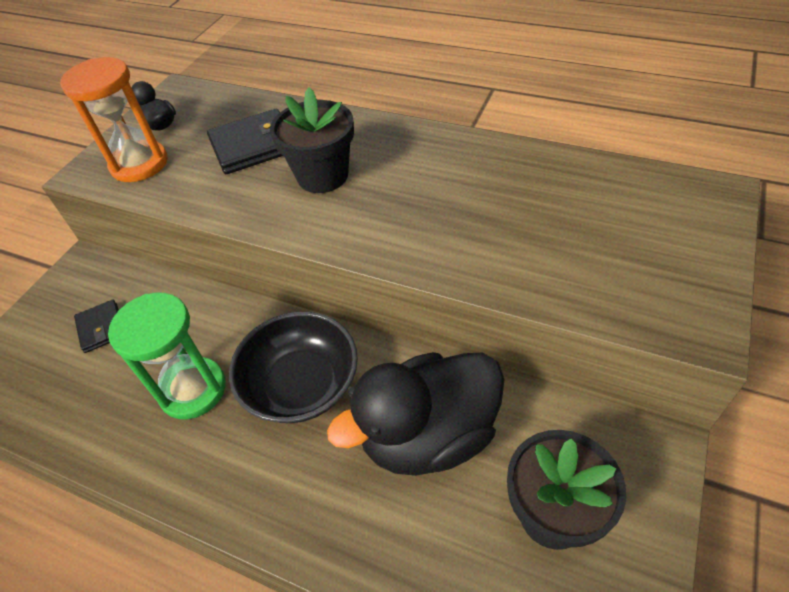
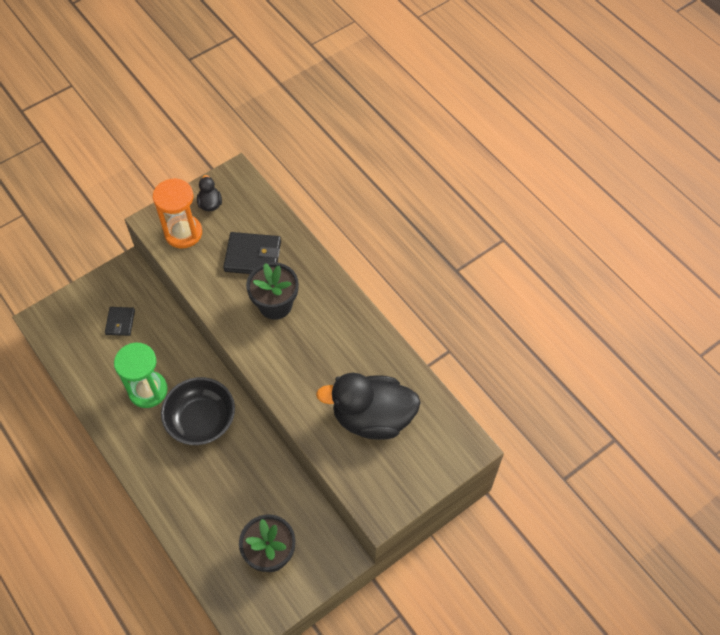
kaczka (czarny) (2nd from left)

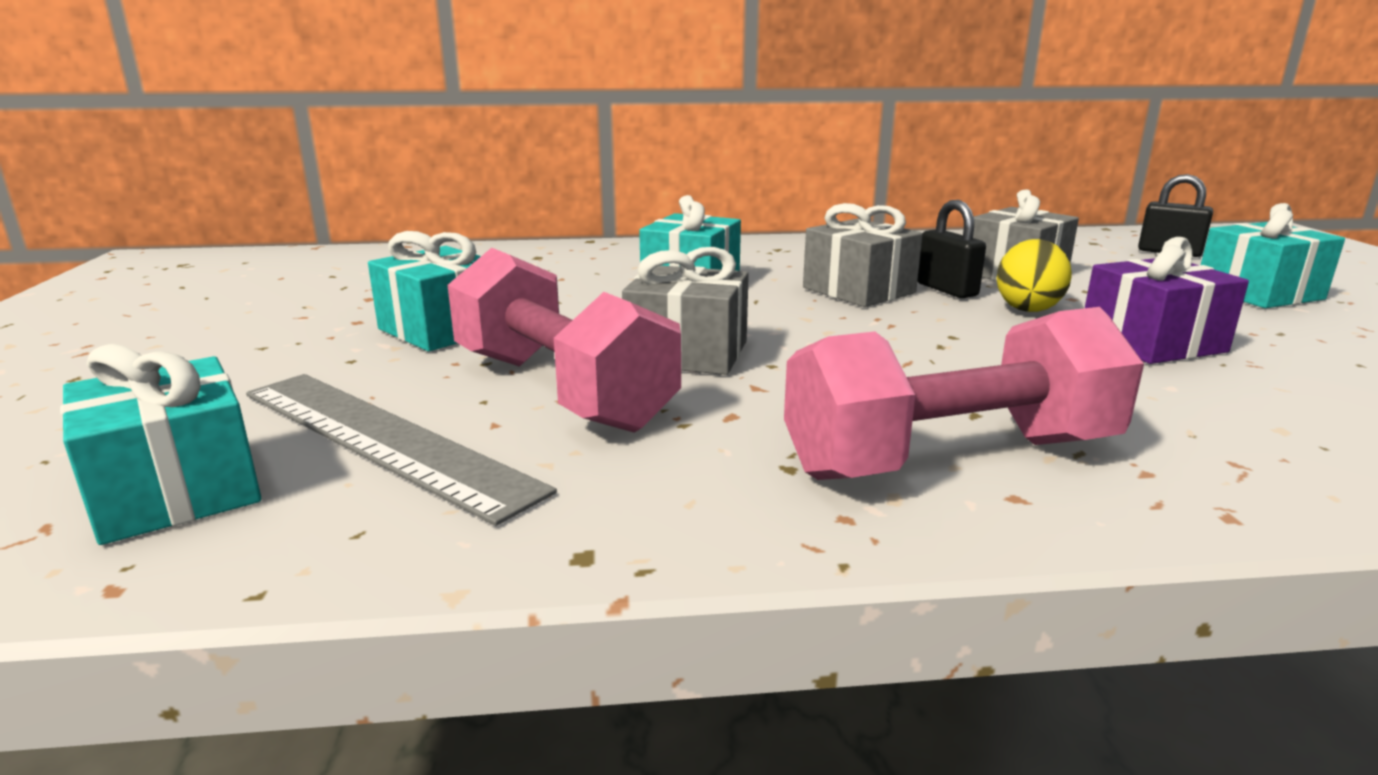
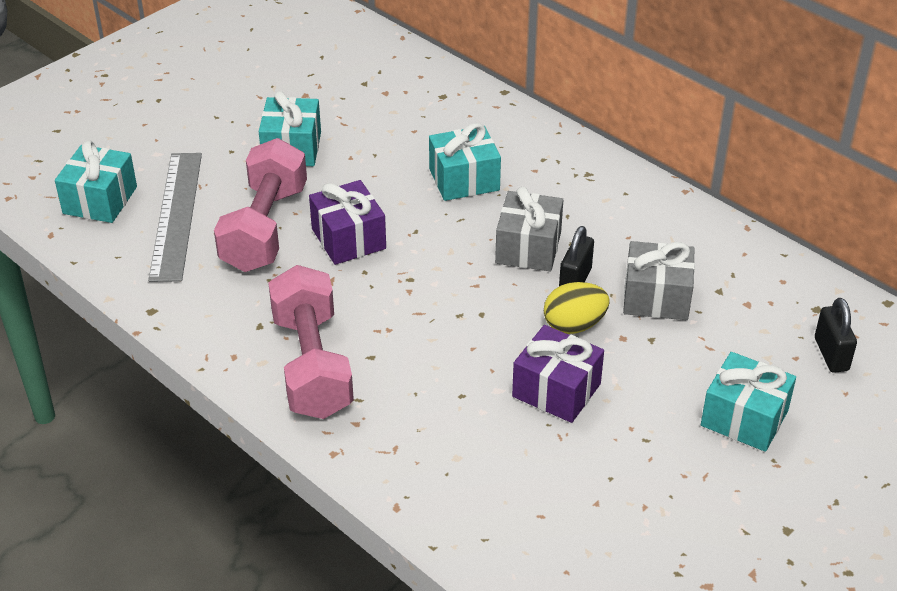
hantel (różowy) (2nd from left); prezent (fioletowy) (1st from left)

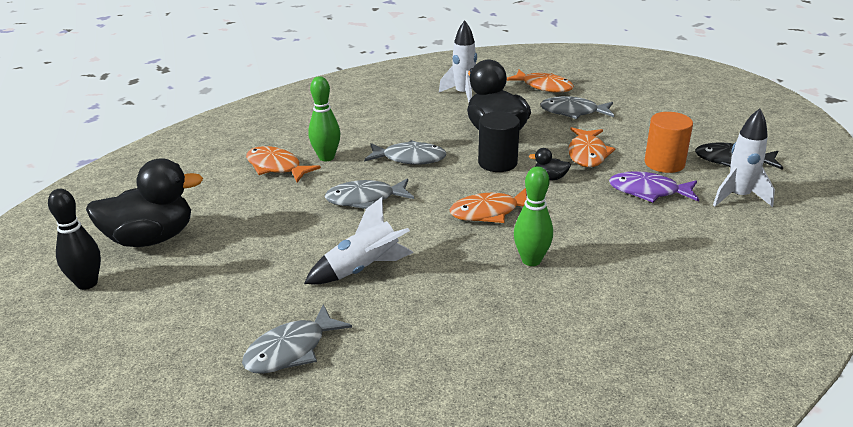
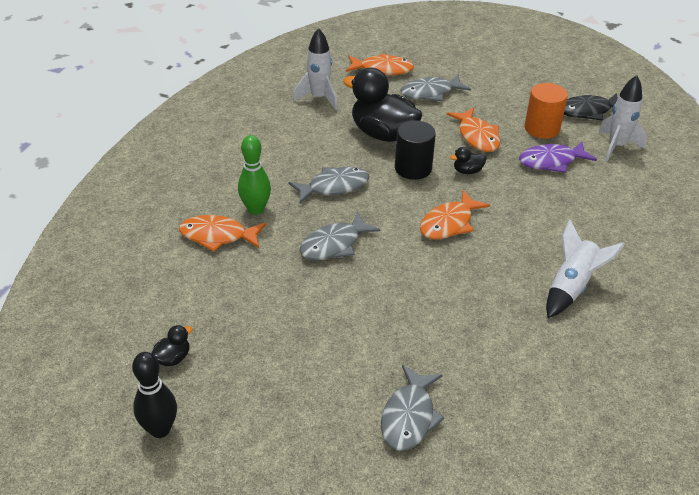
kaczka (czarny) (1st from left); rakieta (biały) (2nd from left); kręgiel (zielony) (2nd from left in the first image)

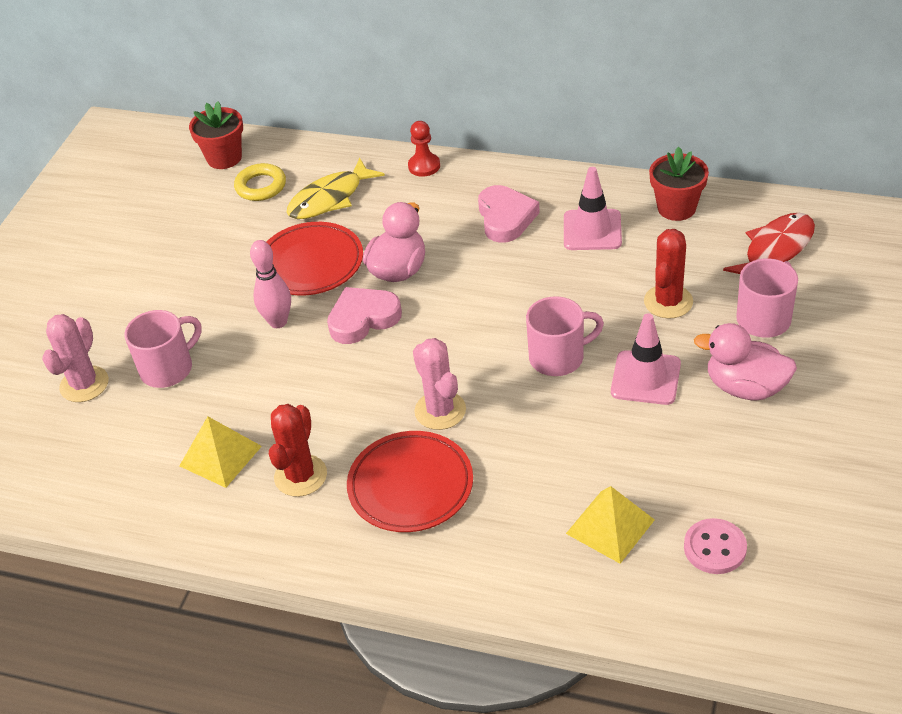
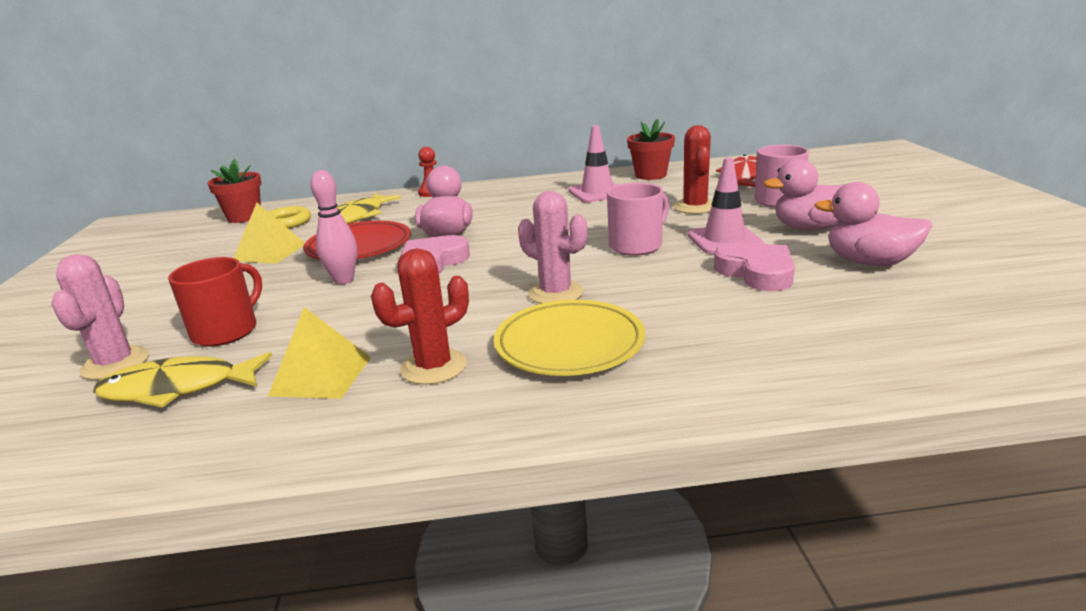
ryba (żółty) (1st from left); kubek (czerwony); piramida (żółty) (1st from left); kaktus (czerwony) (1st from left); talerz (żółty); serce (różowy) (2nd from left); kaczka (różowy) (3rd from left); guzik (różowy)

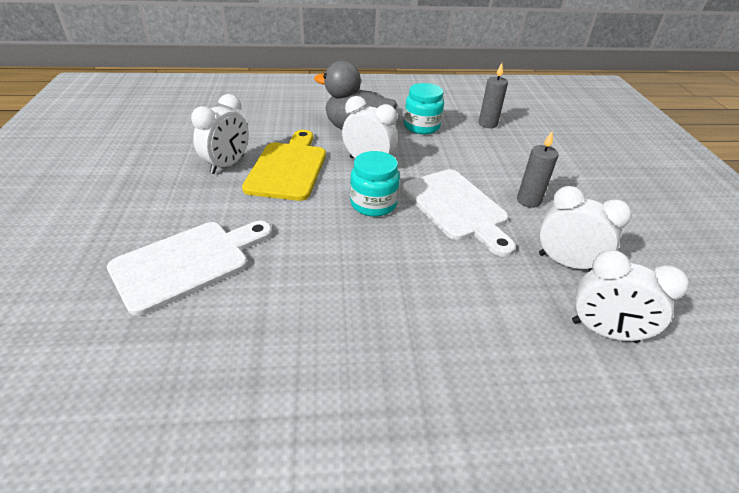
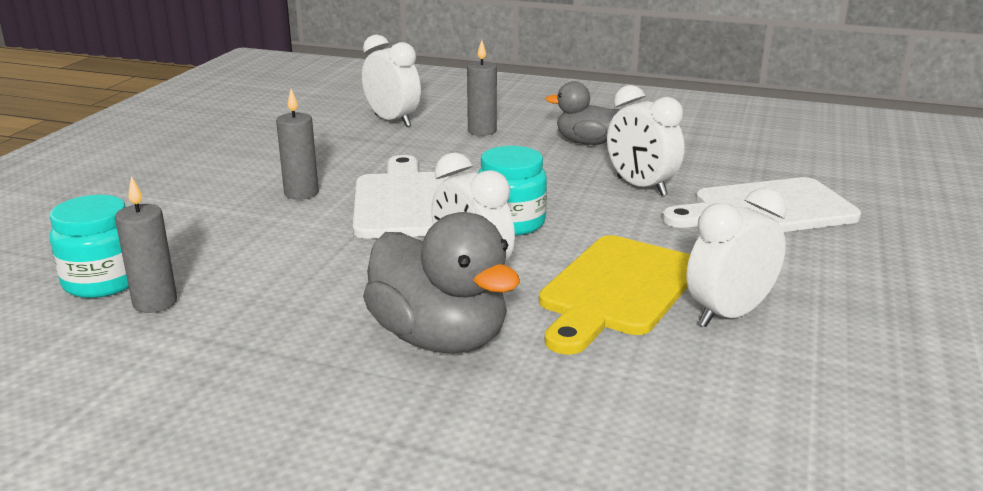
słoik (turkusowy) (1st from left); świeca (szary) (3rd from left); kaczka (szary) (2nd from left); budzik (biały) (3rd from left)

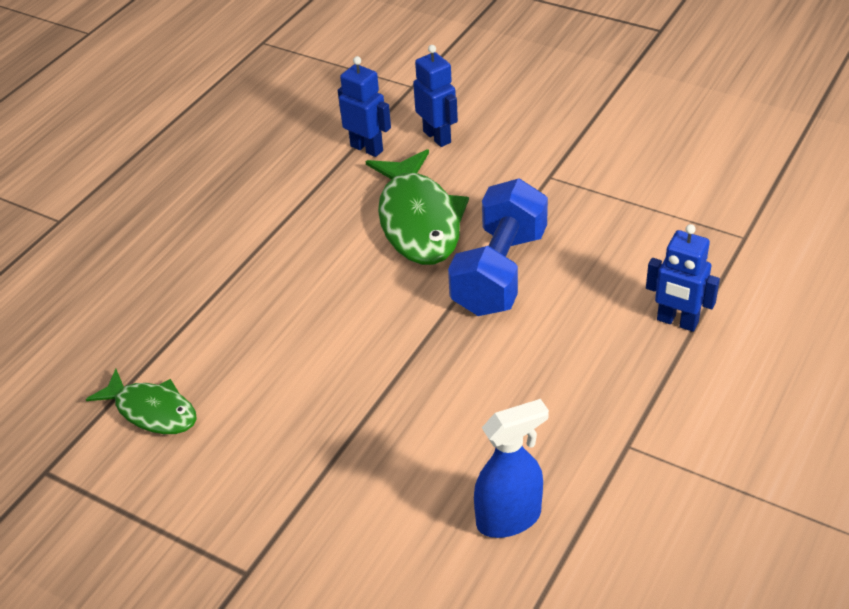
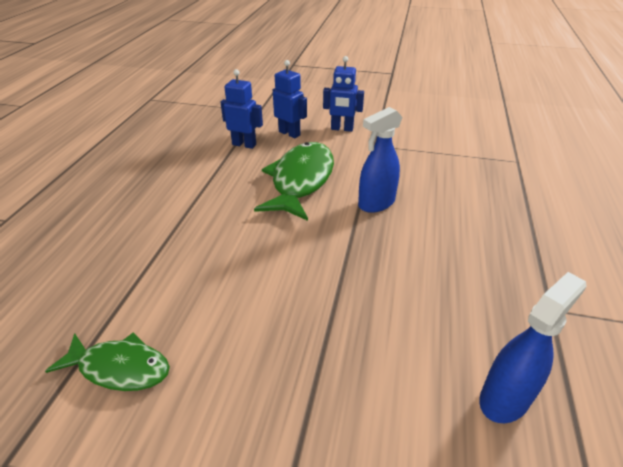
ryba (zielony) (2nd from left); robot (niebieski) (3rd from left); spryskiwacz (niebieski) (1st from left)

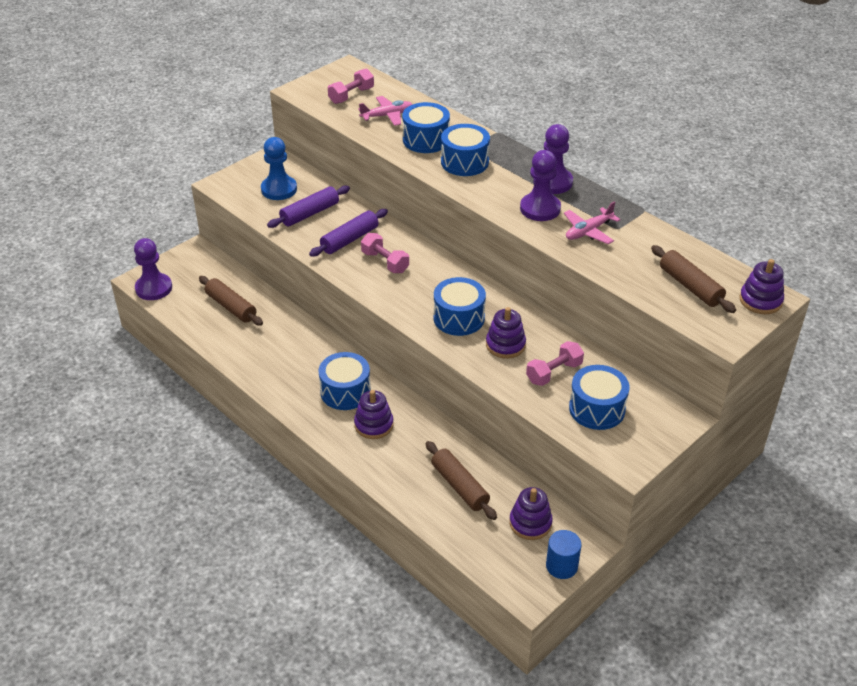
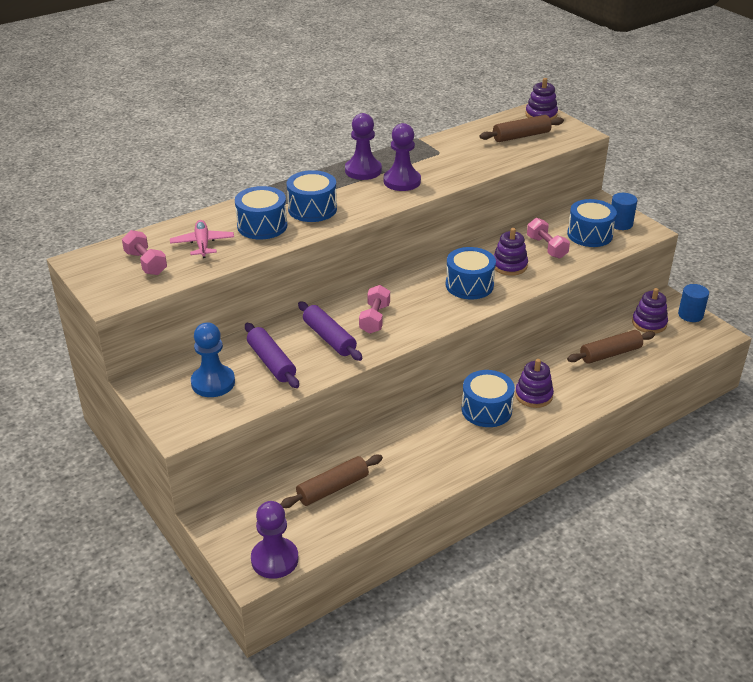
hantel (różowy) (2nd from left); walec (niebieski) (1st from left); samolot (różowy) (2nd from left in the first image)

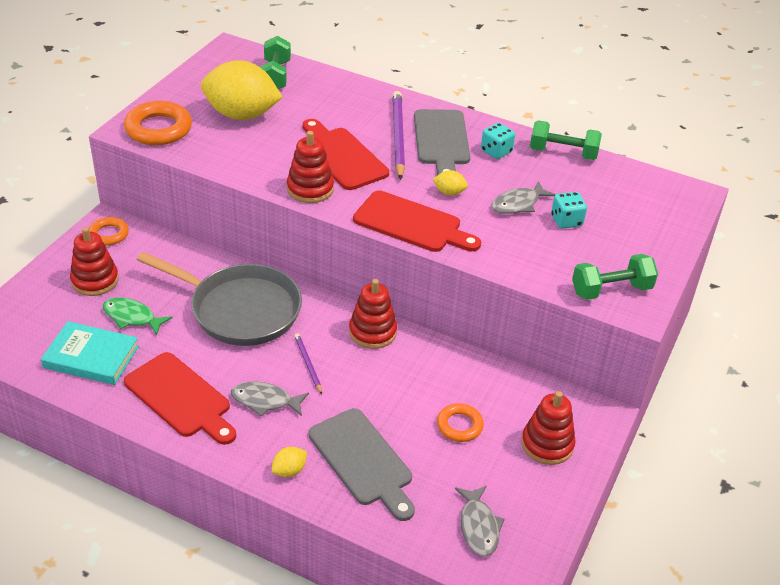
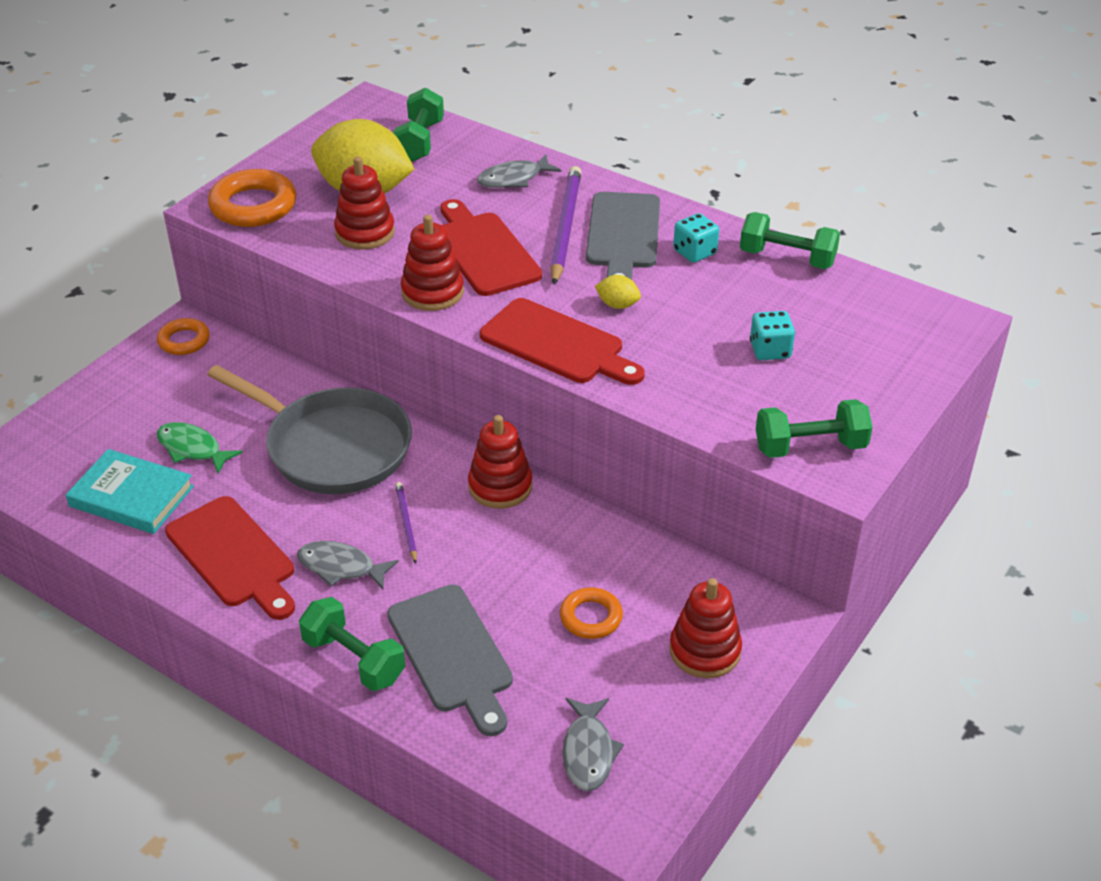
hantel (zielony) (1st from left); zabawka nakładanka (czerwony) (1st from left); ryba (szary) (2nd from left)

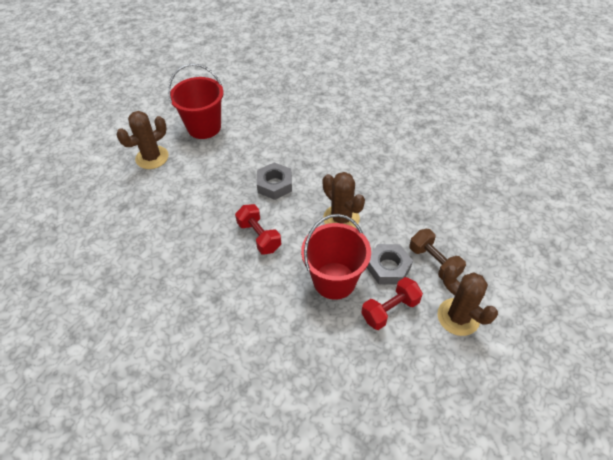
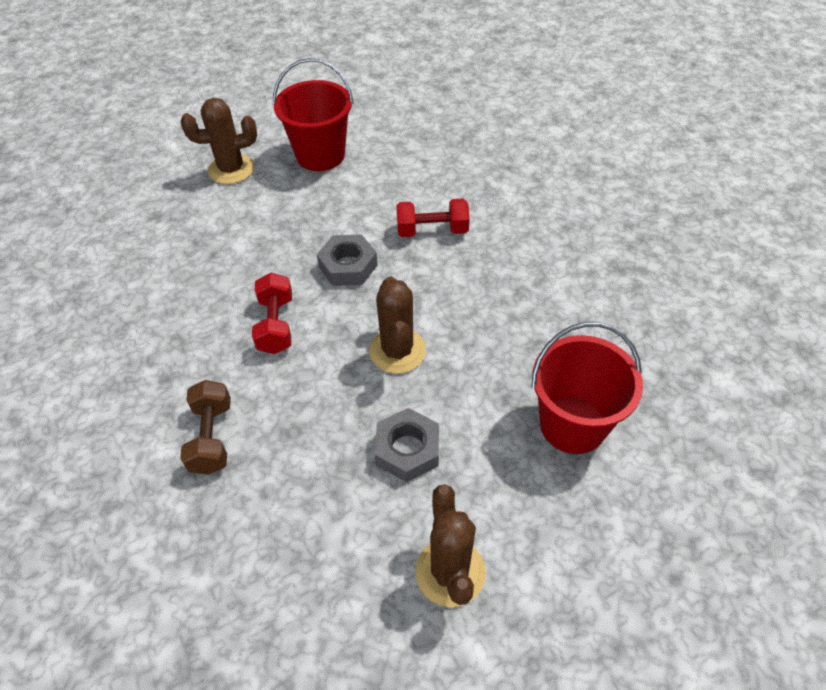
hantel (brązowy); hantel (czerwony) (2nd from left); wiadro (czerwony) (2nd from left)

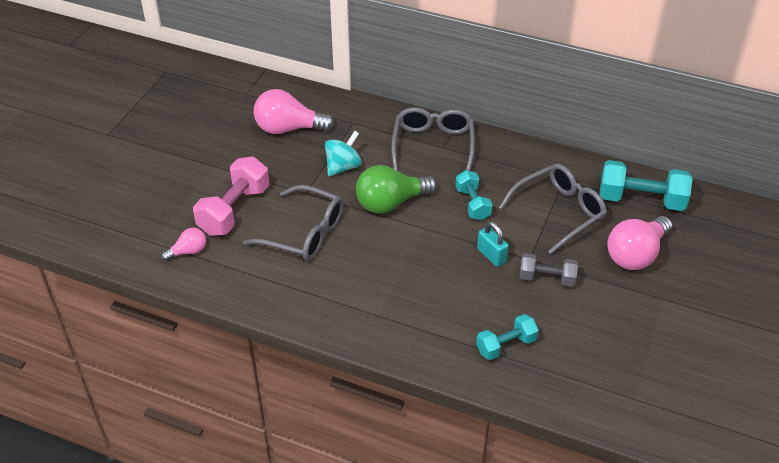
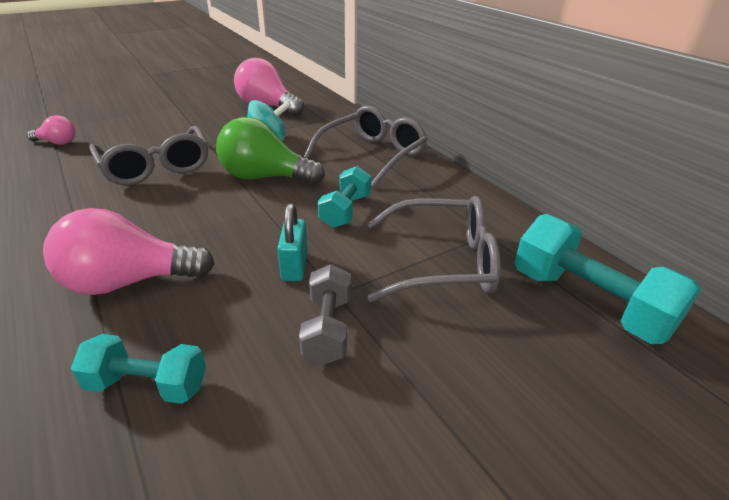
żarówka (różowy) (2nd from left); hantel (szary); hantel (różowy)

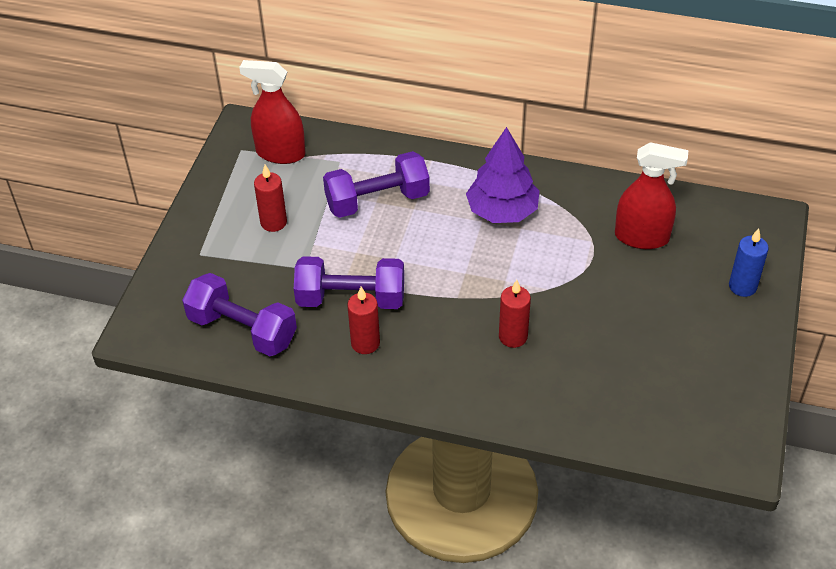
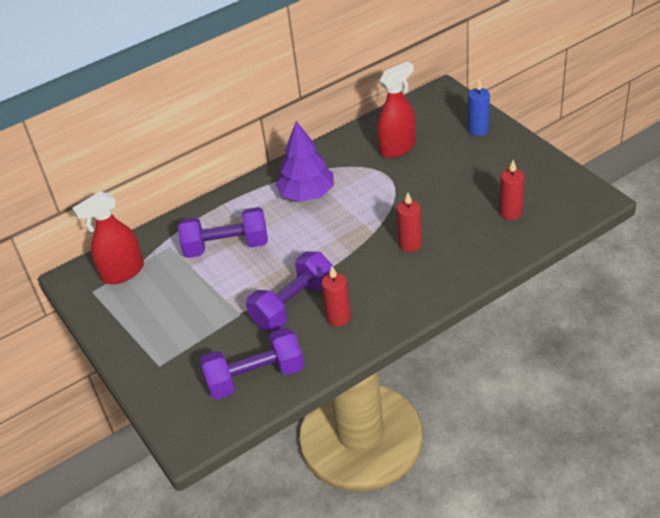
hantel (fioletowy) (1st from left); świeca (czerwony) (3rd from left)

